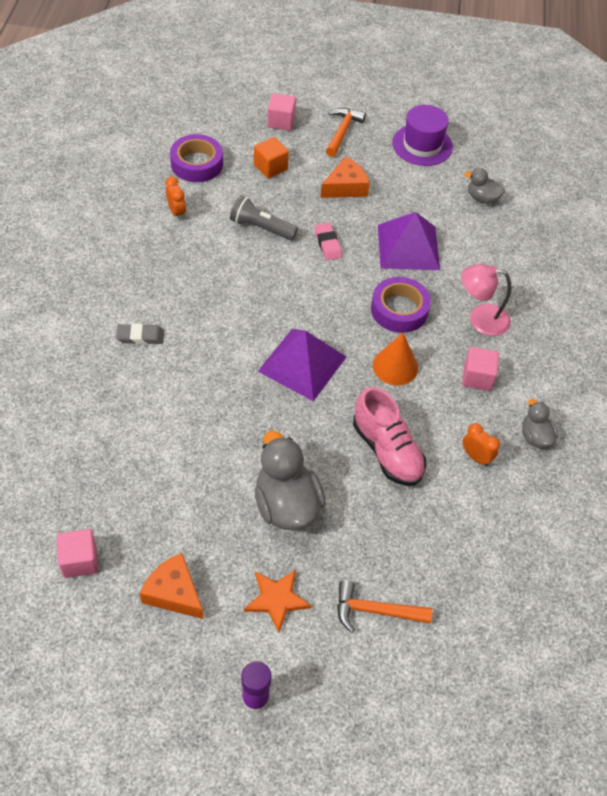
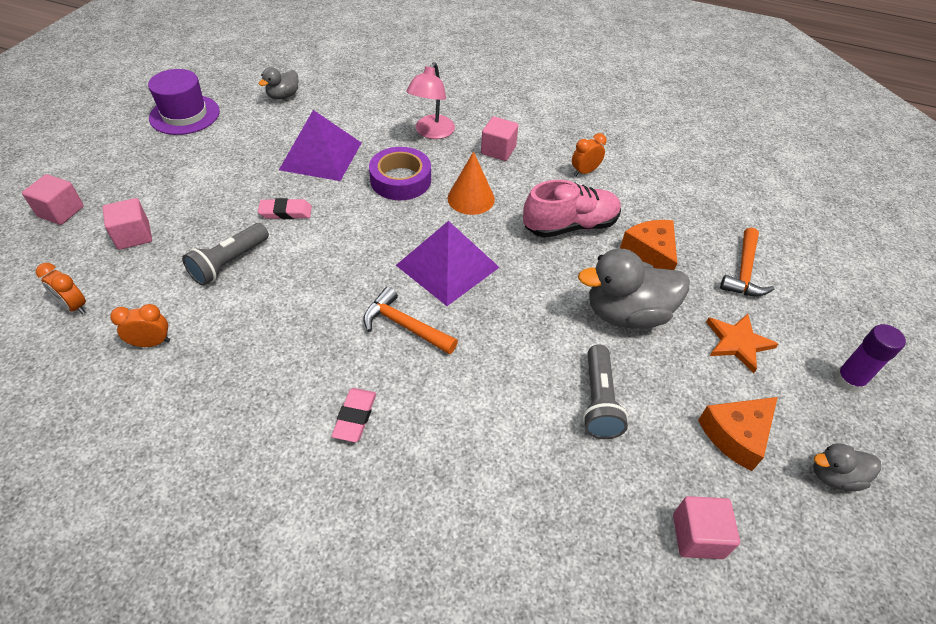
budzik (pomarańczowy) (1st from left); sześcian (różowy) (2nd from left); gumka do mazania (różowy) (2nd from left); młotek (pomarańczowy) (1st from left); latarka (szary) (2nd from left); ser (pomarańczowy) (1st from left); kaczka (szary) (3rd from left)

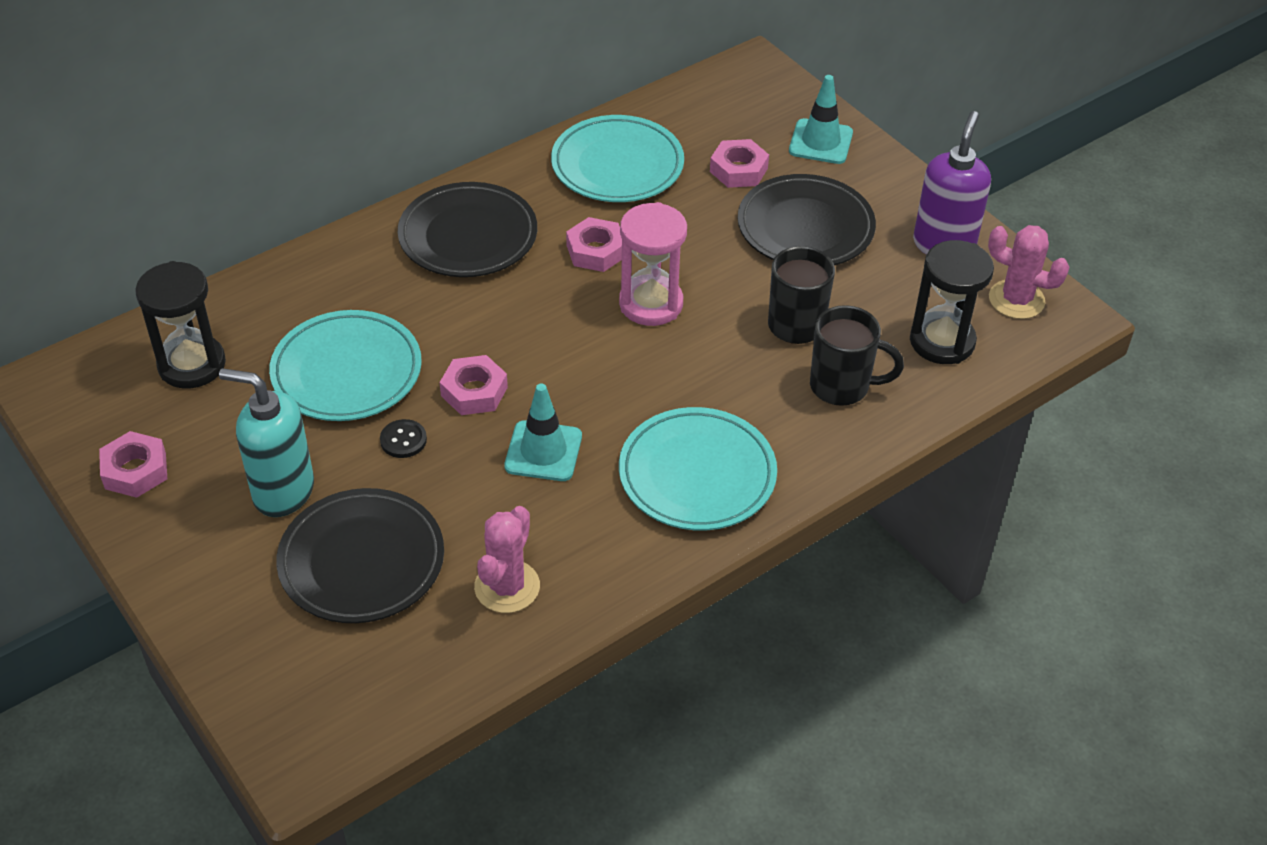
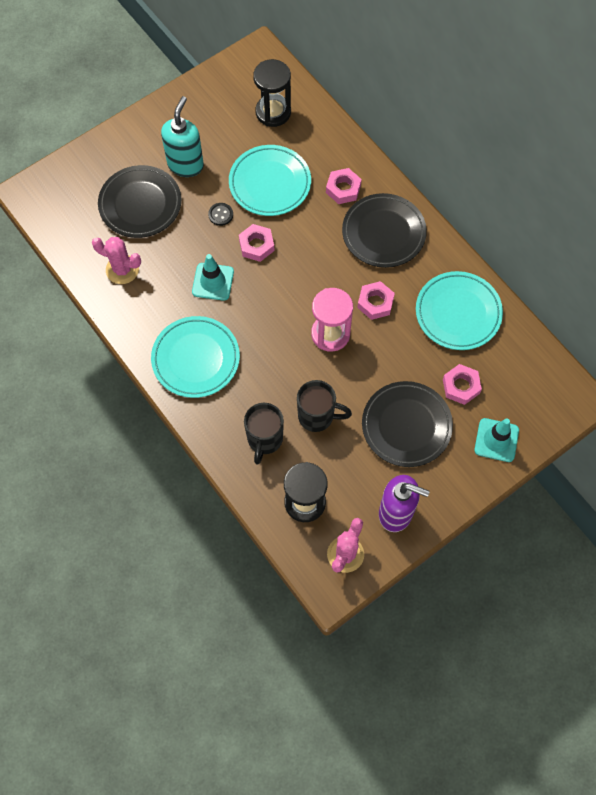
nakrętka (różowy) (2nd from left)

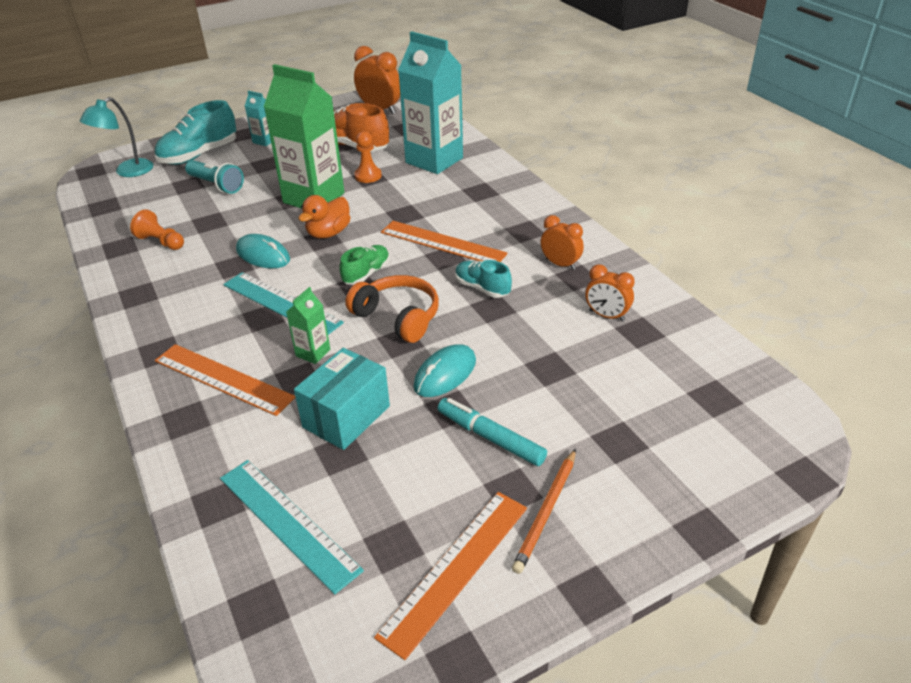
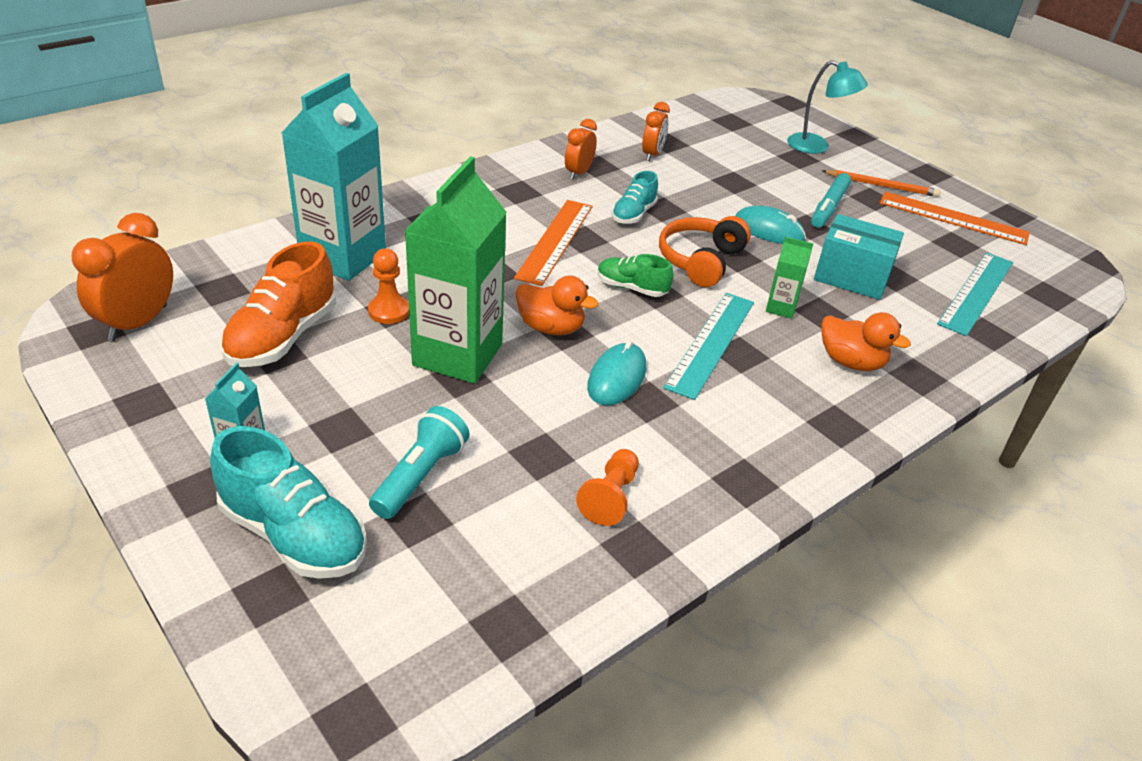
lampka (turkusowy); kaczka (pomarańczowy) (2nd from left)

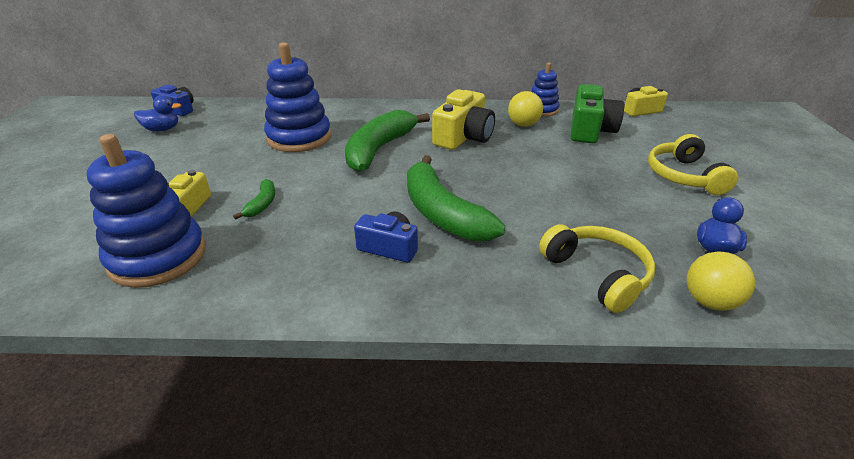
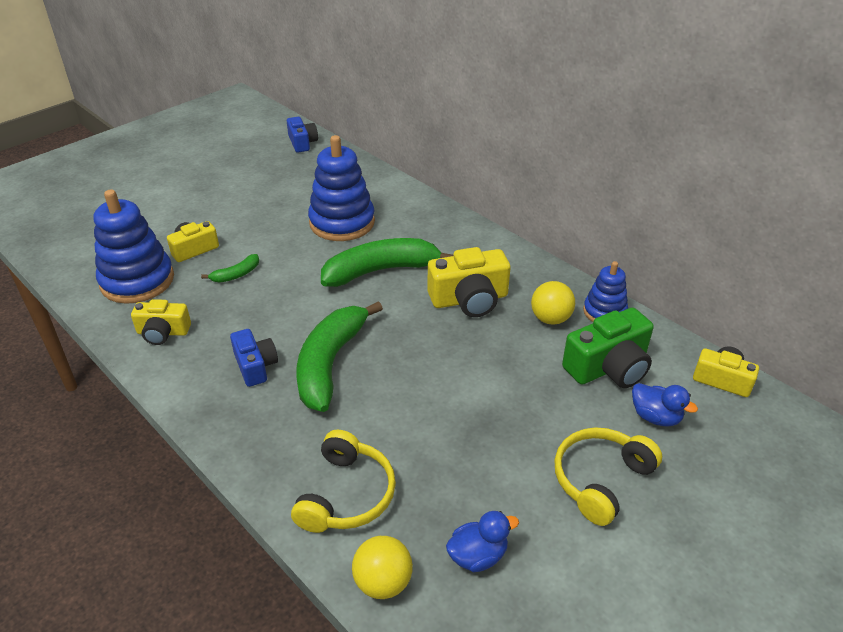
aparat fotograficzny (żółty) (1st from left); kaczka (niebieski) (2nd from left)

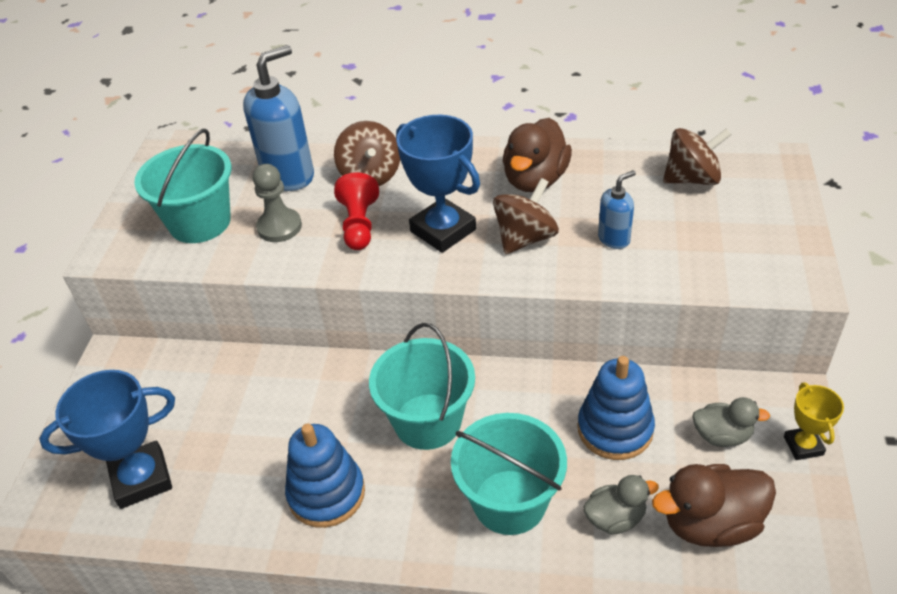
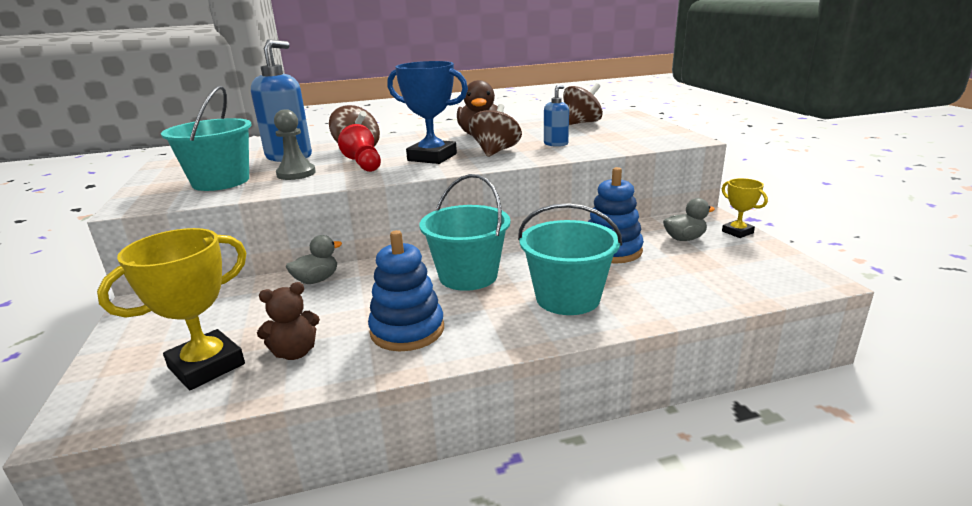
puchar (żółty) (1st from left); miś (brązowy); kaczka (szary) (1st from left); kaczka (brązowy) (2nd from left in the first image)

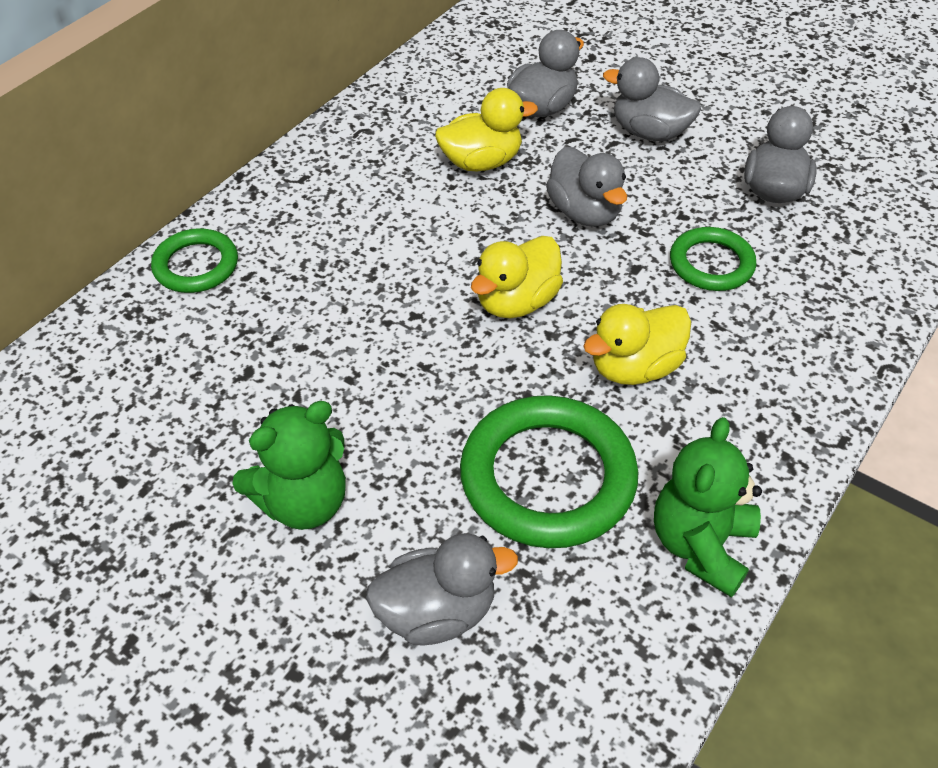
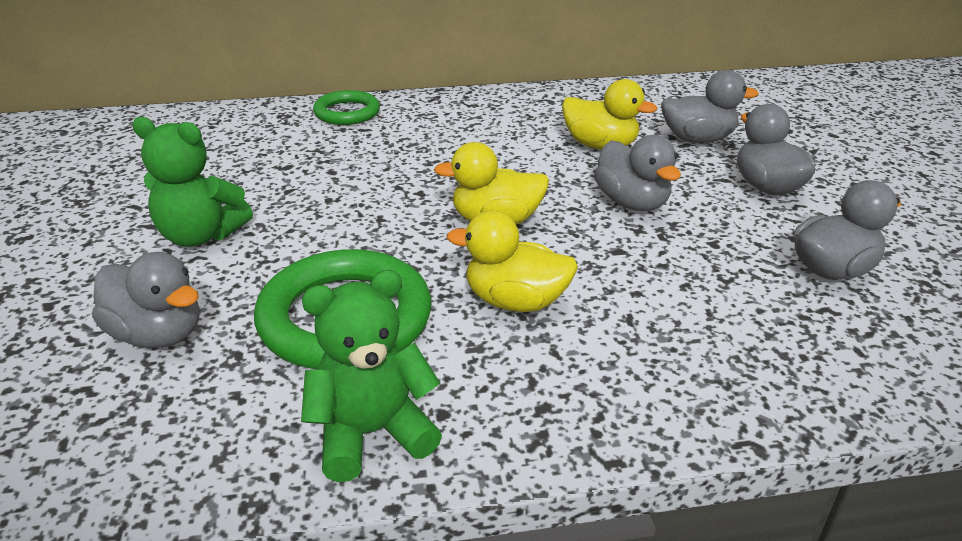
kaczka (szary) (2nd from left); pierścień (zielony) (3rd from left in the first image)

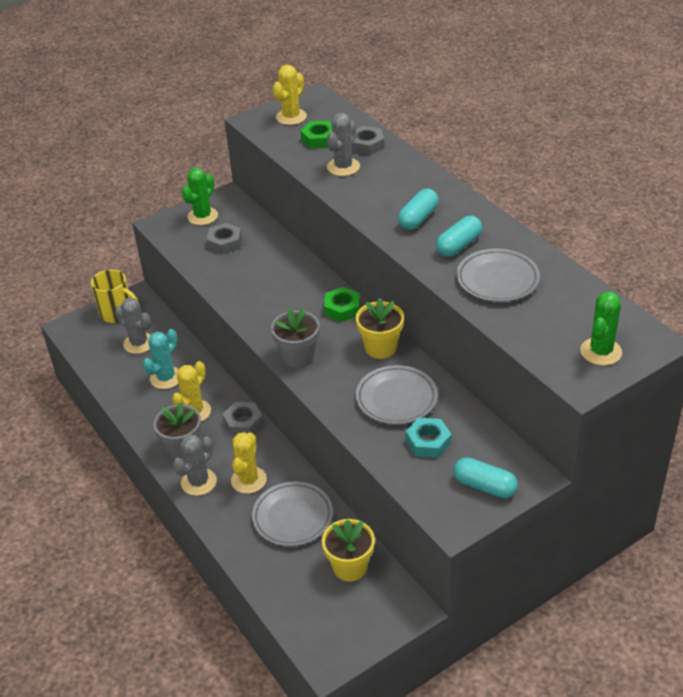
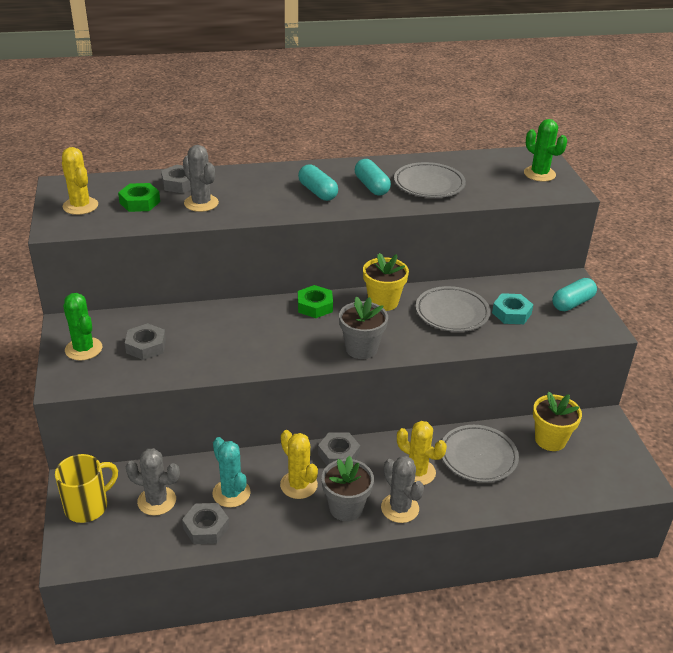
kaktus (szary) (1st from left); nakrętka (szary) (3rd from left)

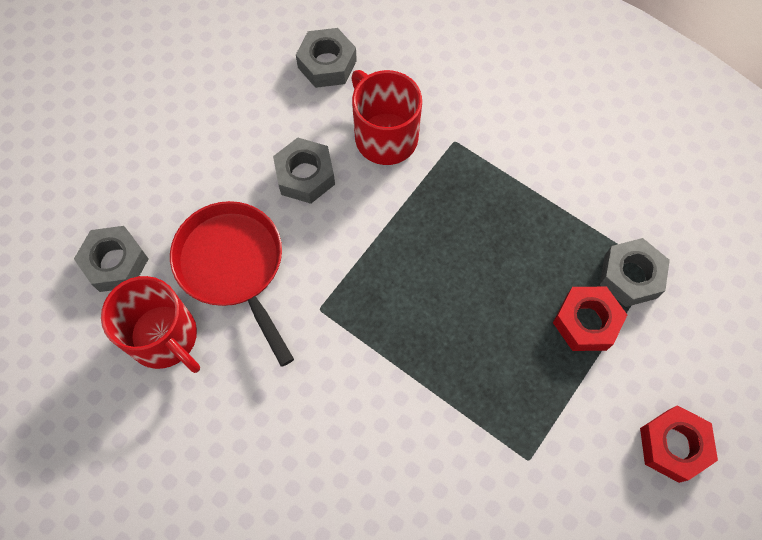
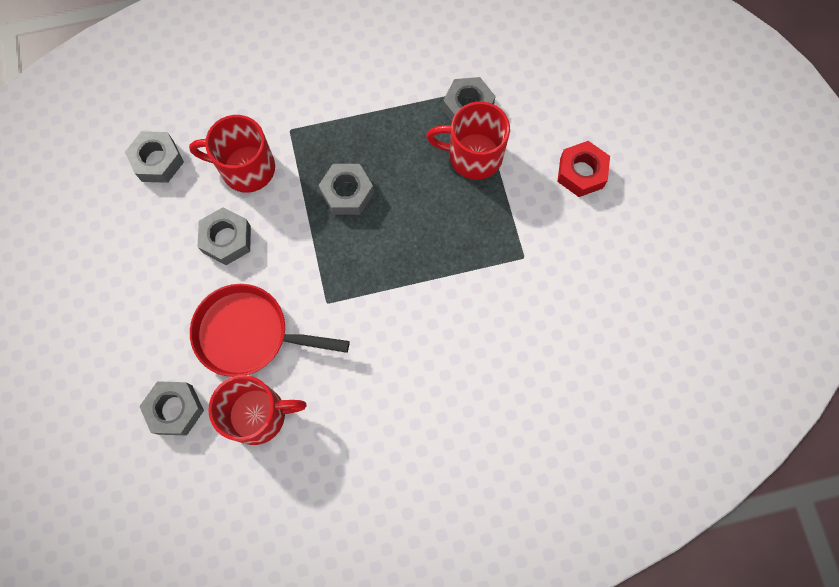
nakrętka (szary) (4th from left); kubek (czerwony) (3rd from left)

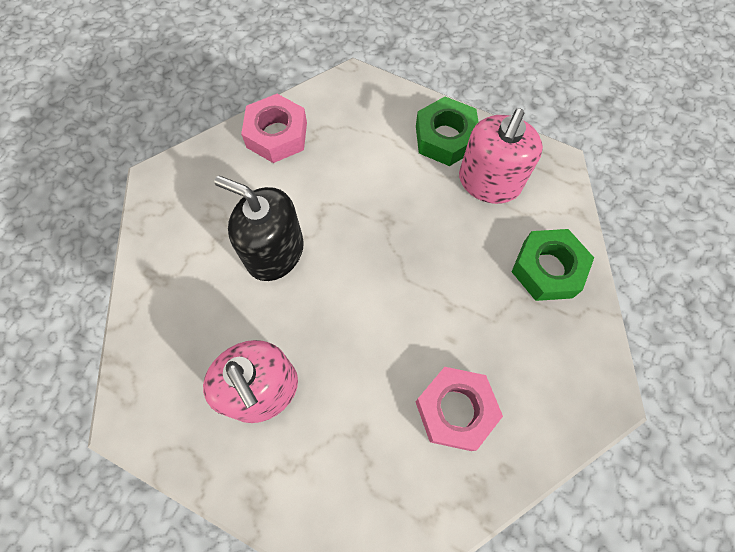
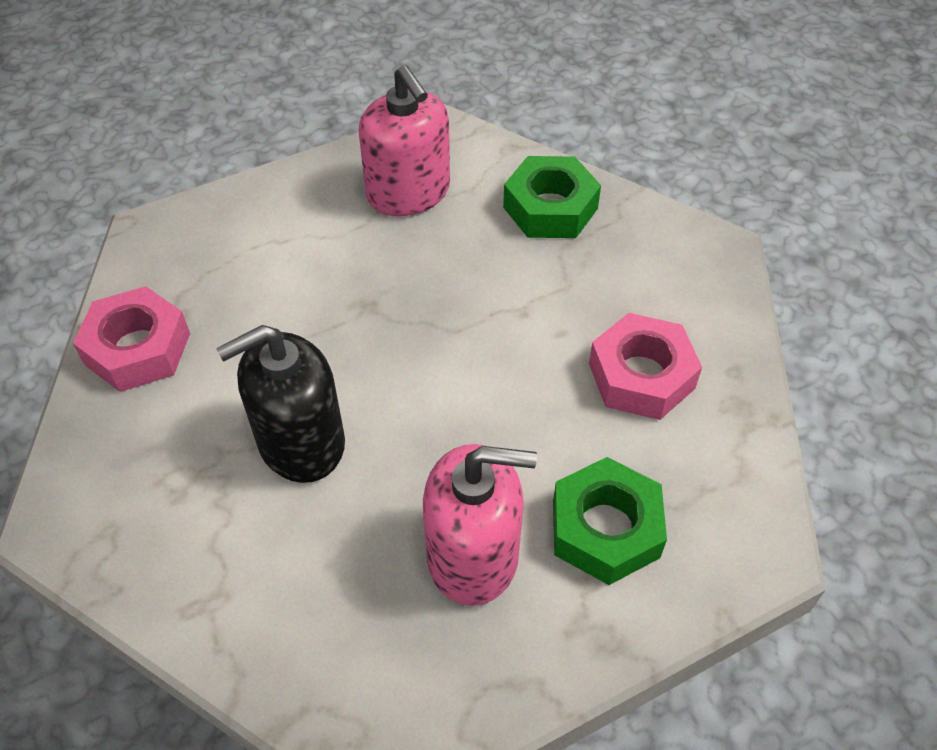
nakrętka (zielony) (2nd from left)

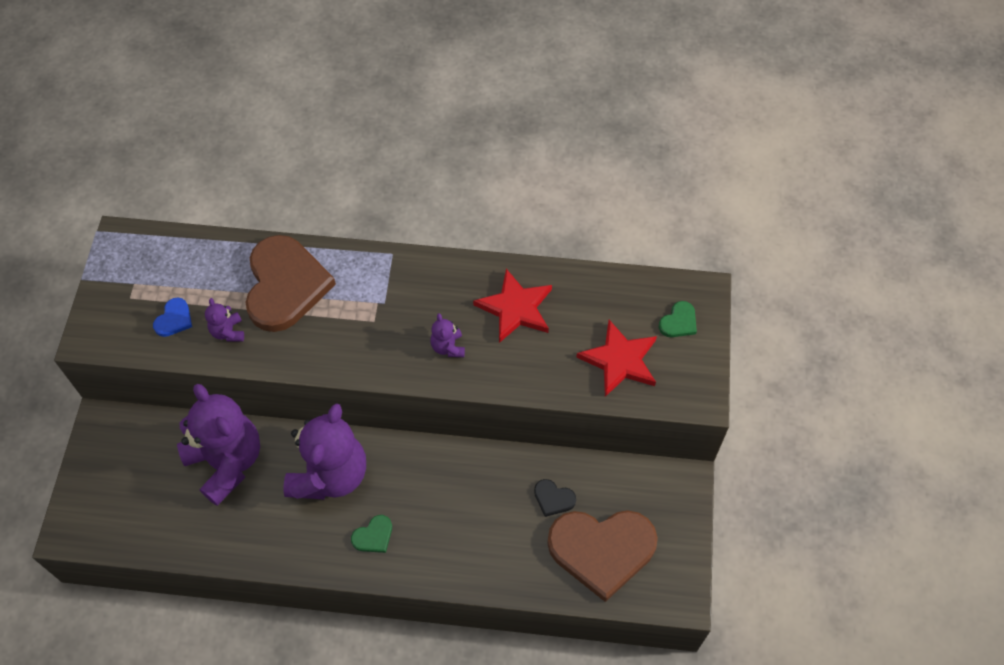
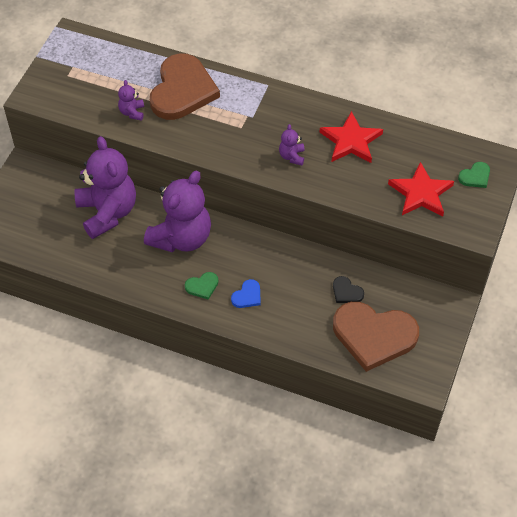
serce (niebieski)

